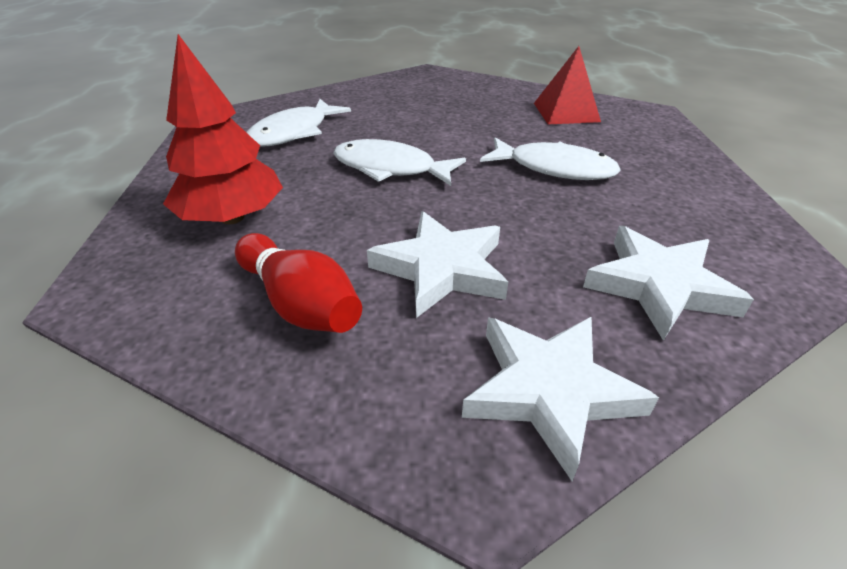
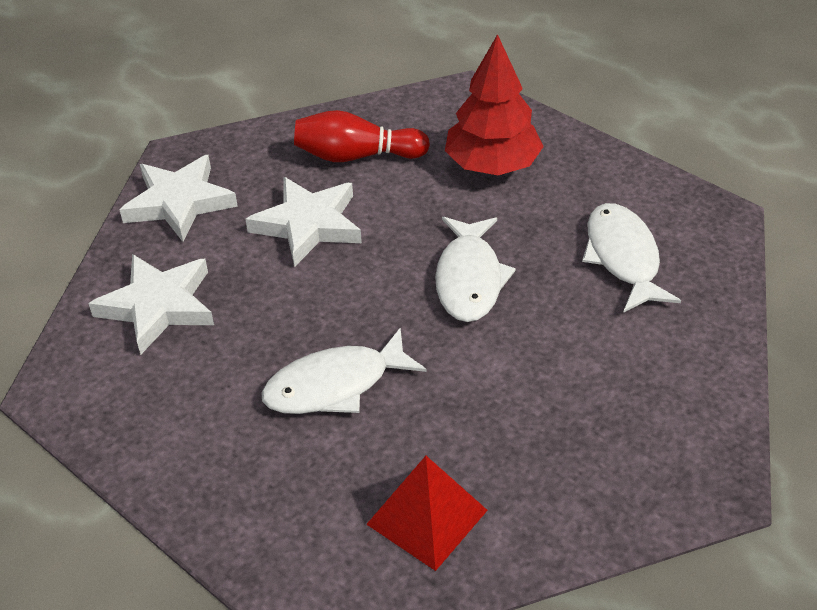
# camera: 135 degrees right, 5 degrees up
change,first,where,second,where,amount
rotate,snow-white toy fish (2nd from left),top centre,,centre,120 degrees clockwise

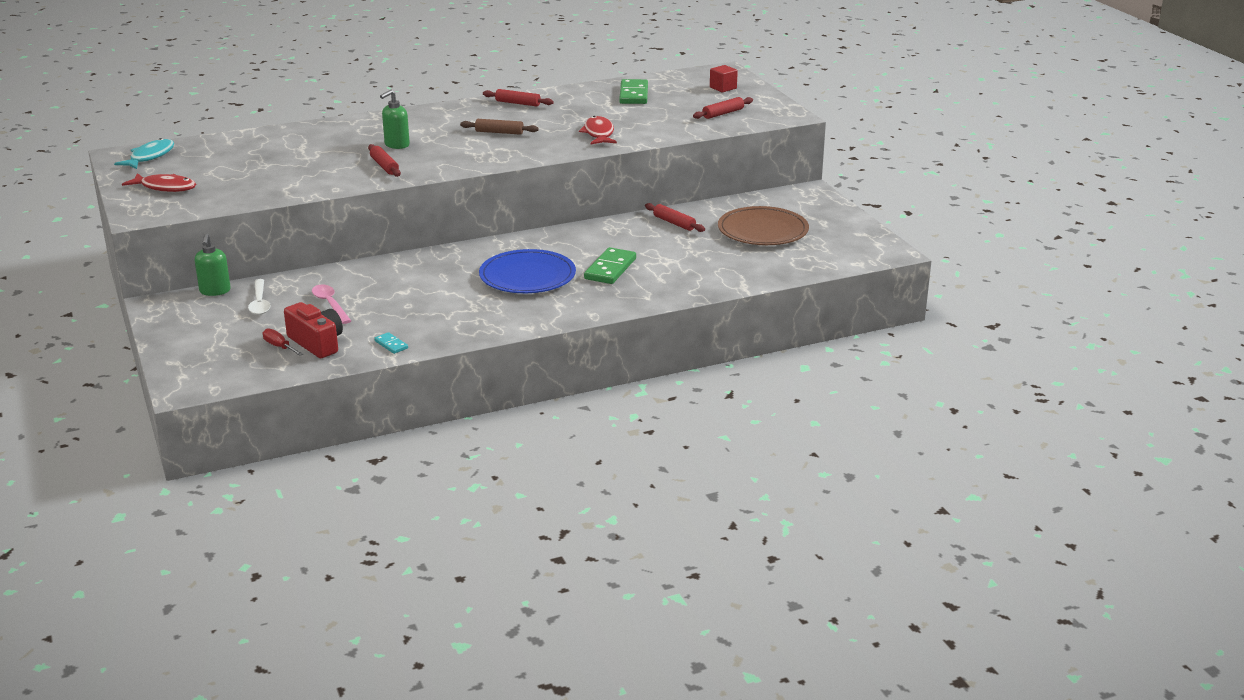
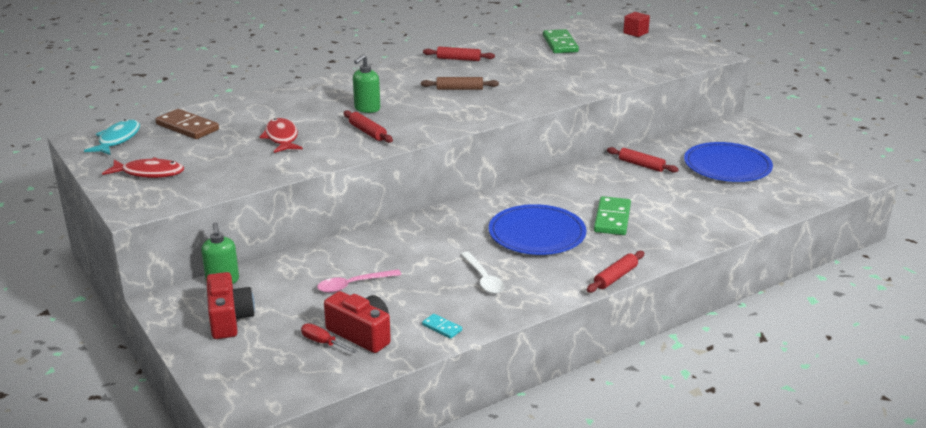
# camera: 10 degrees left, 0 degrees up
change,first,where,second,where,amount
move,snow-white tablespoon,middle left,,centre,
rotate,pink tablespoon,middle left,,centre,75 degrees counterclockwise
move,red toy fish (2nd from left),top centre,,top left,
move,red pastry roller (4th from left in the first image),top centre,red pastry roller (3rd from left),centre,
recolor,dark brown plate,top centre,cobalt plate (2nd from left),middle right,
insert,,,dark brown domino,top left,
insert,,,red compact camera (1st from left),bottom left,

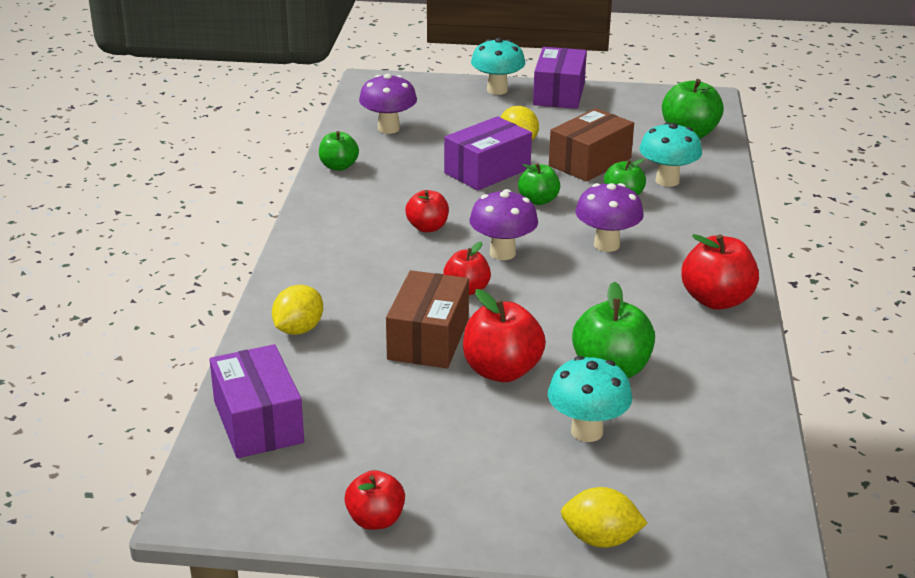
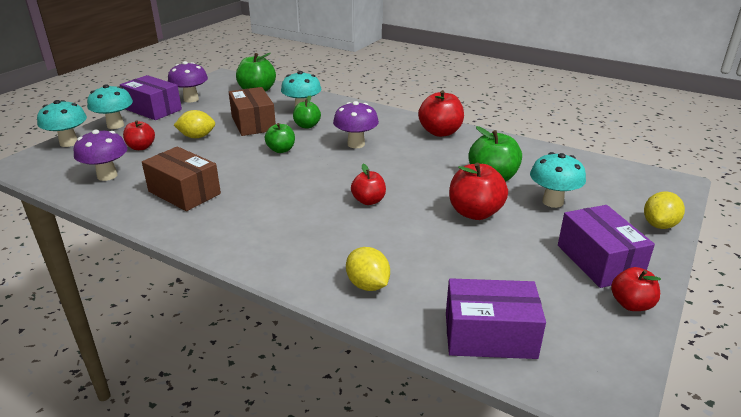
# camera: 65 degrees left, 0 degrees up
change,first,where,second,where,amount
delete,emerald apple (1st from left),top centre,,,
move,dark brown parcel (1st from left),centre,,middle left,
move,red apple (2nd from left in the first image),centre,red apple (1st from left),top left,
move,violet parcel (2nd from left in the first image),top centre,violet parcel (3rd from left),middle right,
move,violet mushroom (2nd from left),centre,,top left,
insert,,,aqua mushroom (1st from left),top left,

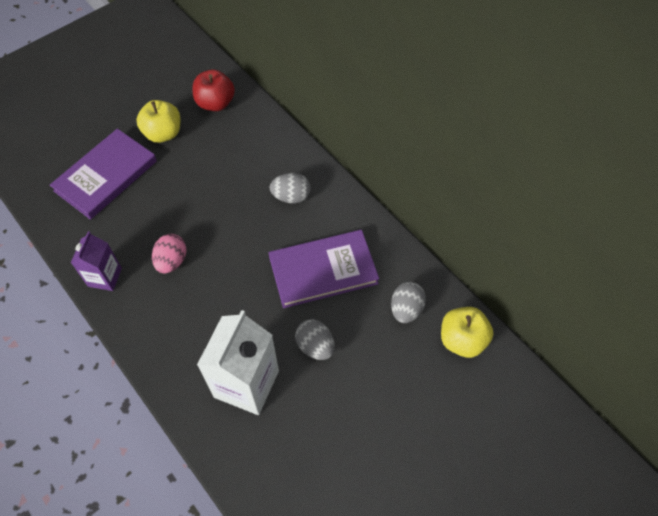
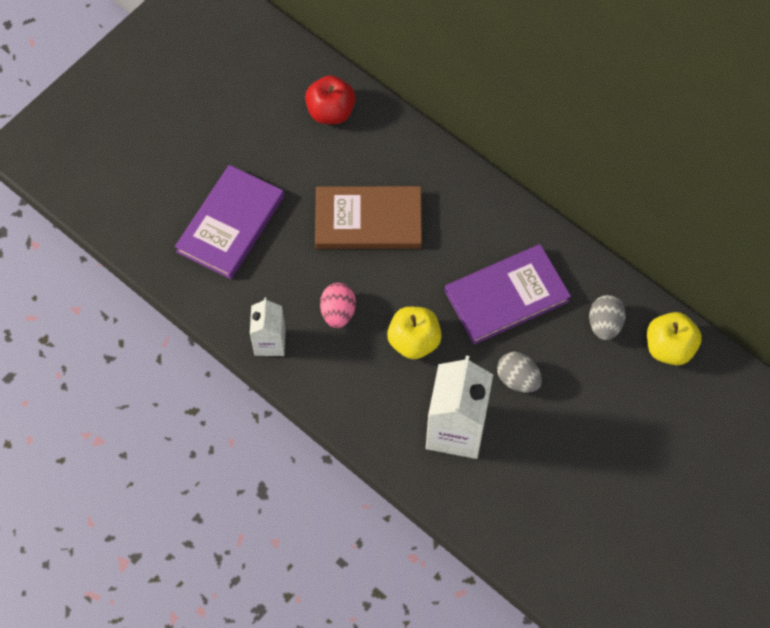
# camera: 10 degrees left, 5 degrees up
change,first,where,second,where,amount
recolor,violet juice carton,middle left,snow-white juice carton (1st from left),centre,
move,yellow apple (1st from left),top left,,centre,
delete,grey toy egg (1st from left),centre,,,
insert,,,dark brown hardcover,centre,

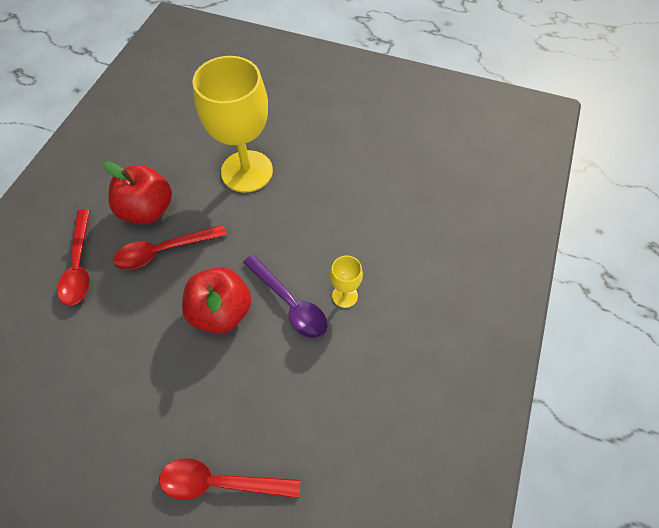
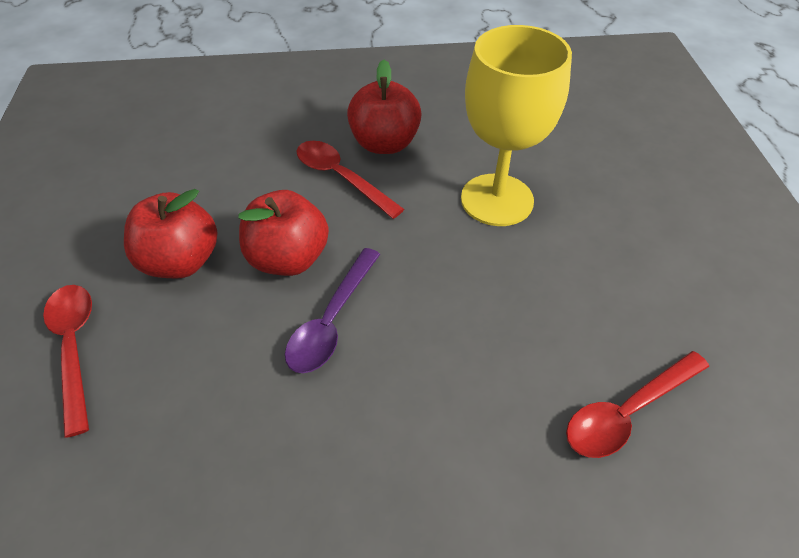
# camera: 65 degrees right, 10 degrees down
change,first,where,second,where,amount
move,red tablespoon (1st from left in the first image),middle left,red tablespoon (3rd from left),bottom right,
delete,yellow wine glass (2nd from left),centre,,,
insert,,,red apple (1st from left),middle left,

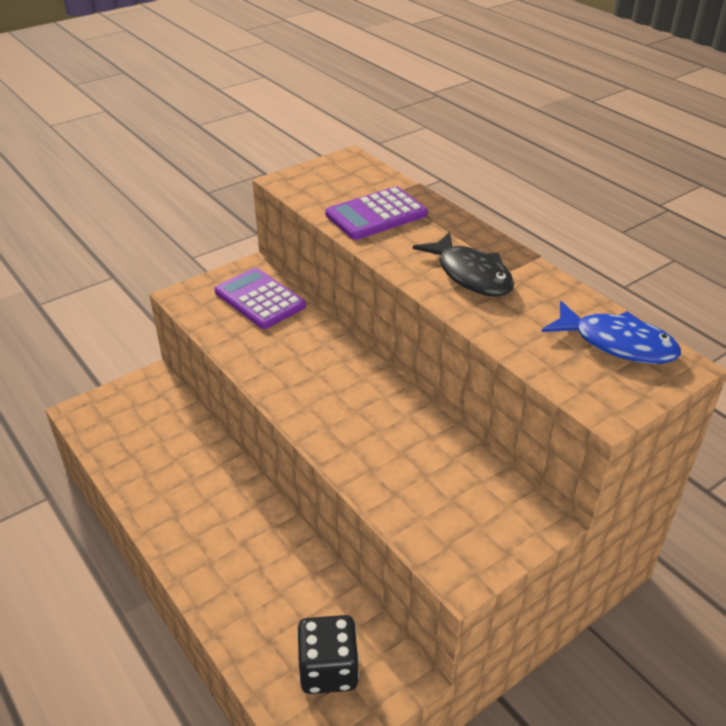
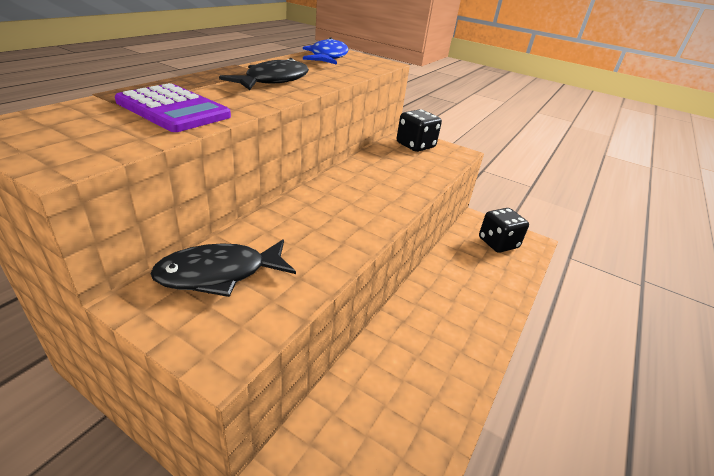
# camera: 115 degrees left, 5 degrees down
change,first,where,second,where,amount
replace,violet adding machine (1st from left),centre,black toy fish (1st from left),middle left,
insert,,,black die (1st from left),top centre,

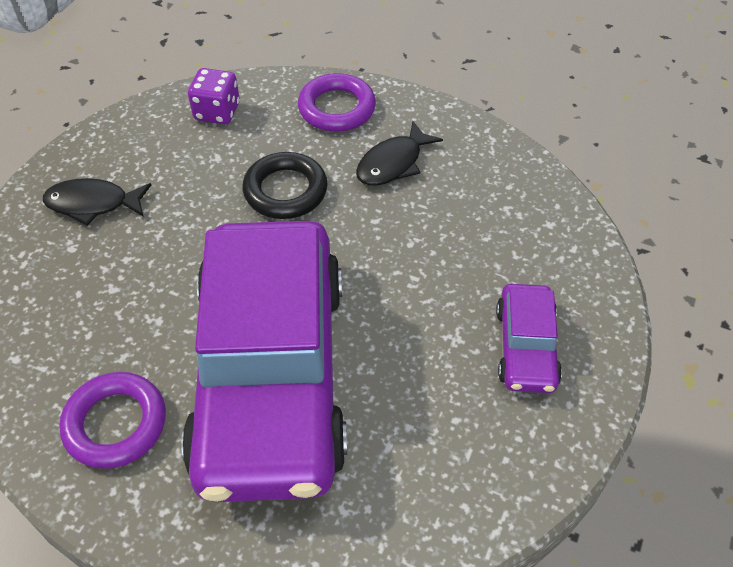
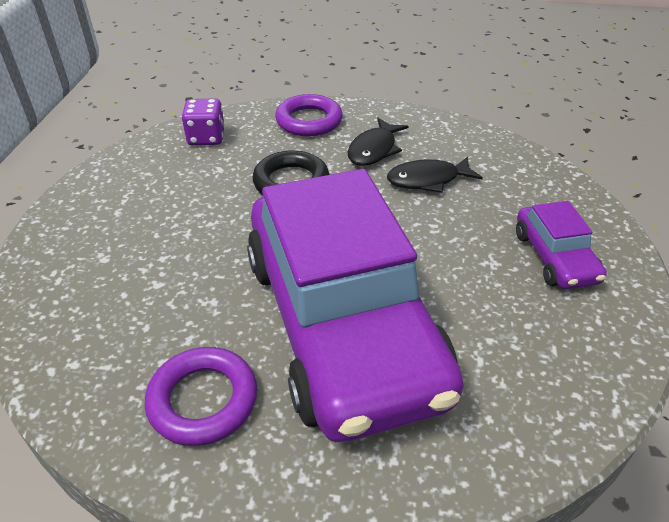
# camera: 15 degrees left, 10 degrees down
change,first,where,second,where,amount
move,black toy fish (1st from left in the first image),middle left,black toy fish (2nd from left),centre,

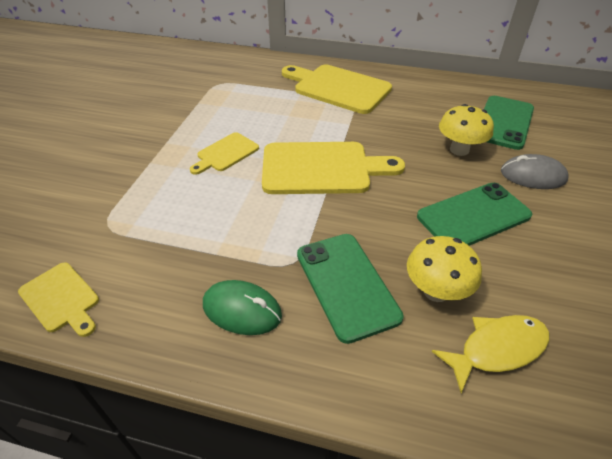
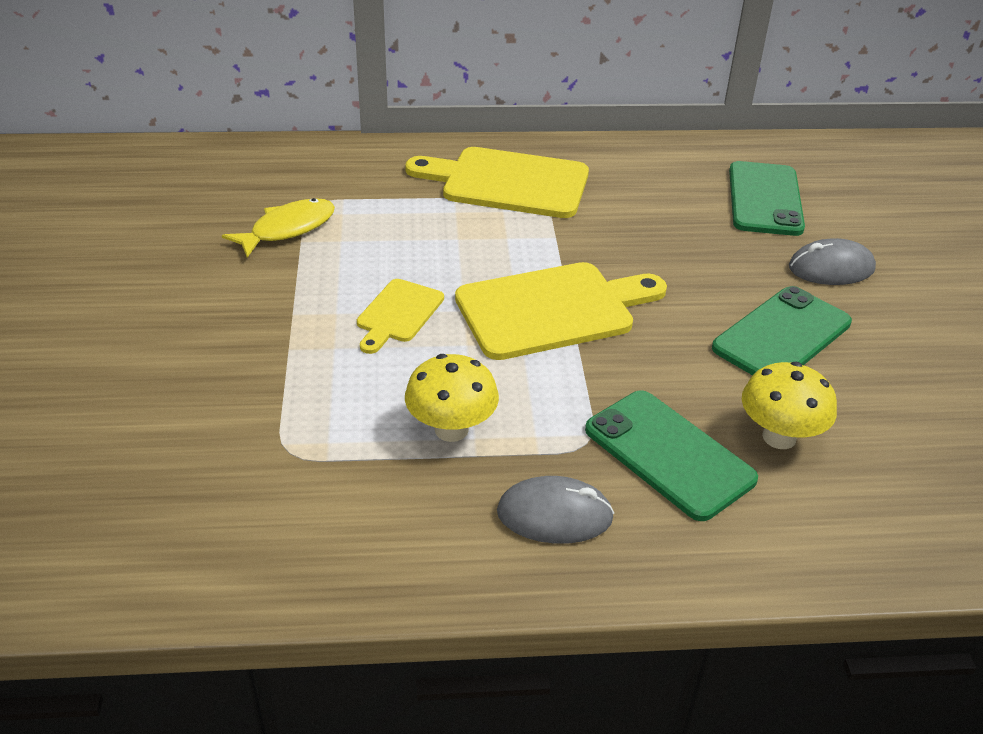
# camera: 20 degrees left, 5 degrees down
change,first,where,second,where,amount
delete,yellow chopping board (1st from left),middle left,,,
recolor,emerald computer mouse,bottom centre,grey computer mouse (1st from left),bottom centre,
move,yellow toy fish,bottom right,,top left,
move,yellow mushroom (2nd from left in the first image),top right,yellow mushroom (1st from left),centre,

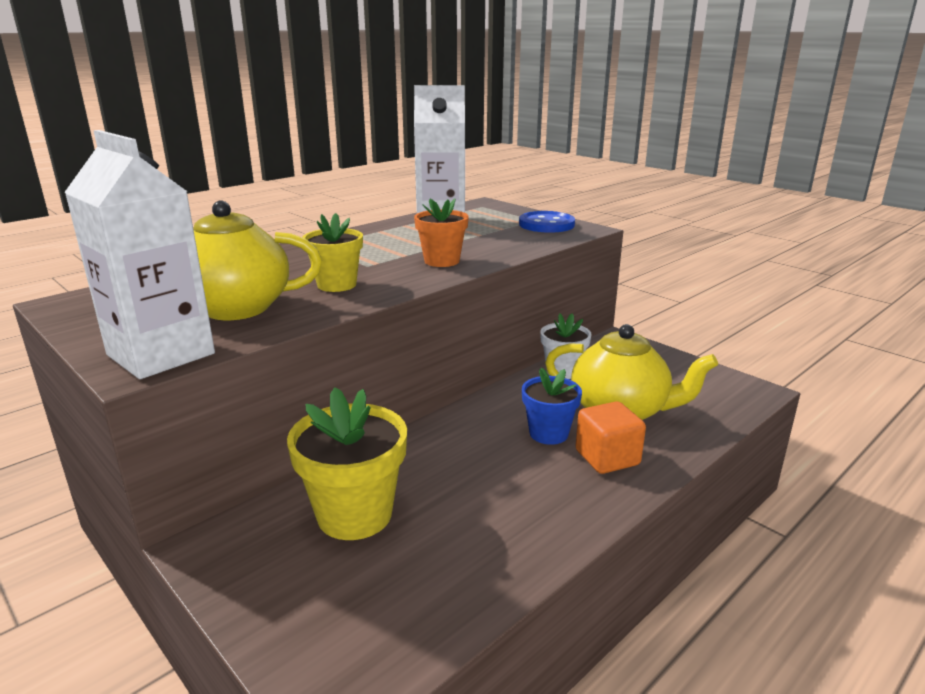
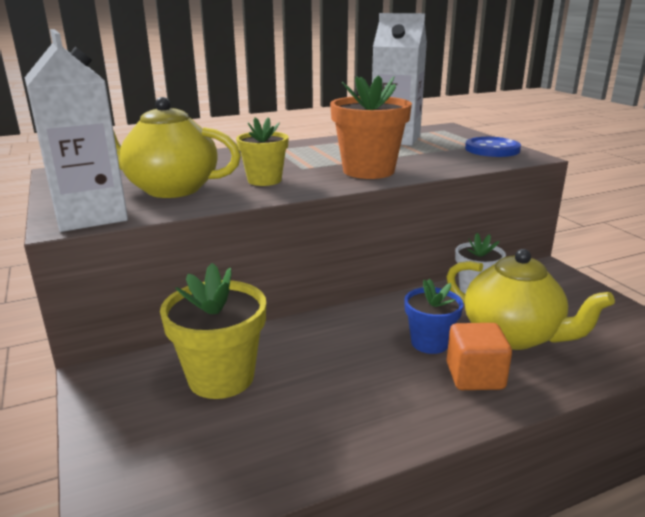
# camera: 20 degrees right, 0 degrees up
change,first,where,second,where,amount
resize,orange-coloured plant pot,centre,,top centre,x1.60

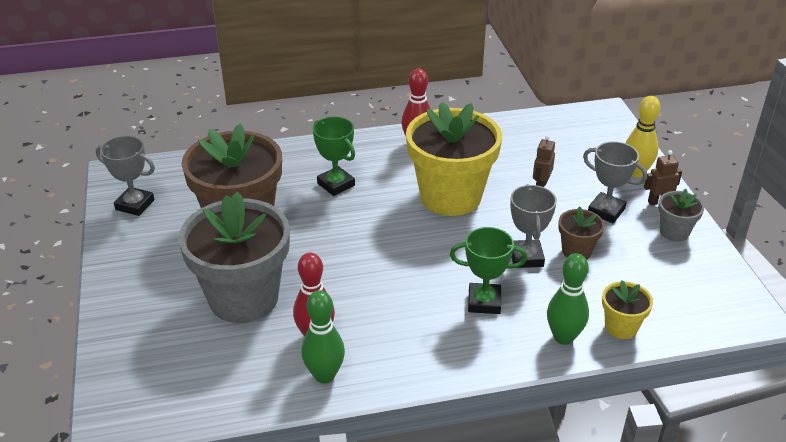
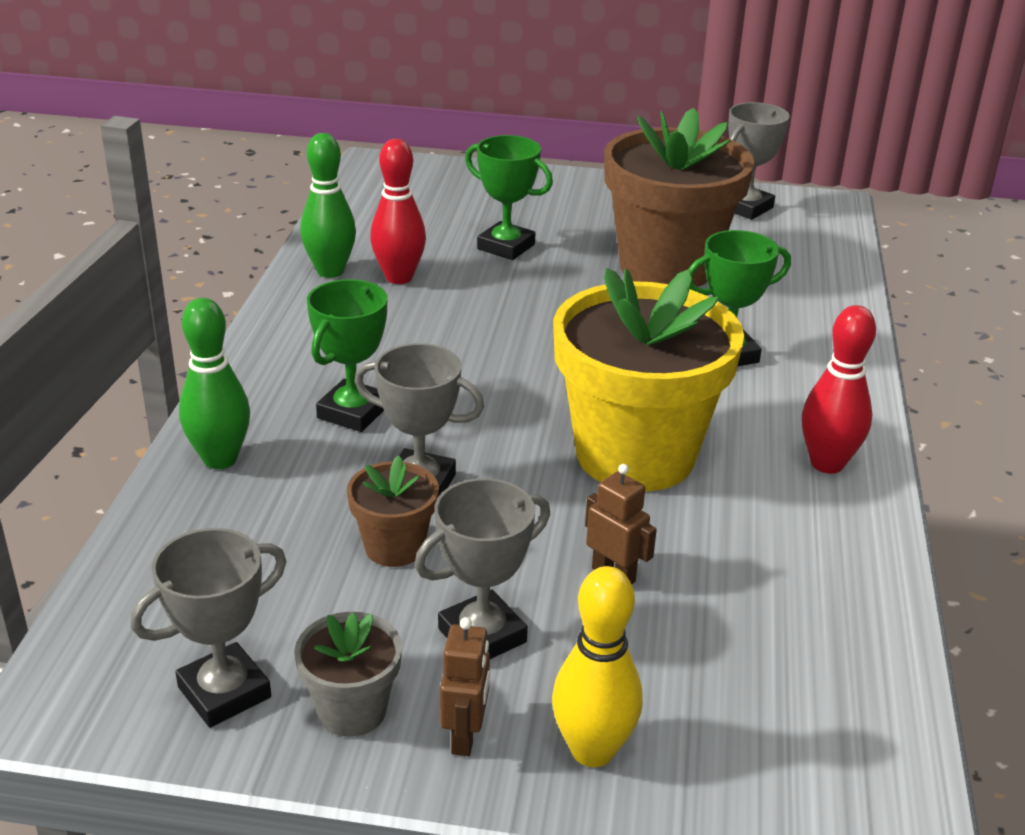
# camera: 110 degrees right, 5 degrees down
change,first,where,second,where,amount
replace,grey plant pot (1st from left),middle left,emerald trophy (2nd from left),top centre,
delete,yellow plant pot (2nd from left),bottom right,,,
insert,,,grey trophy (1st from left),bottom left,

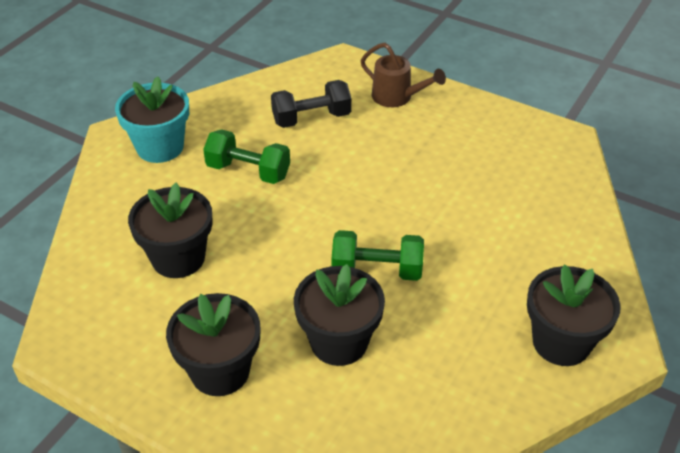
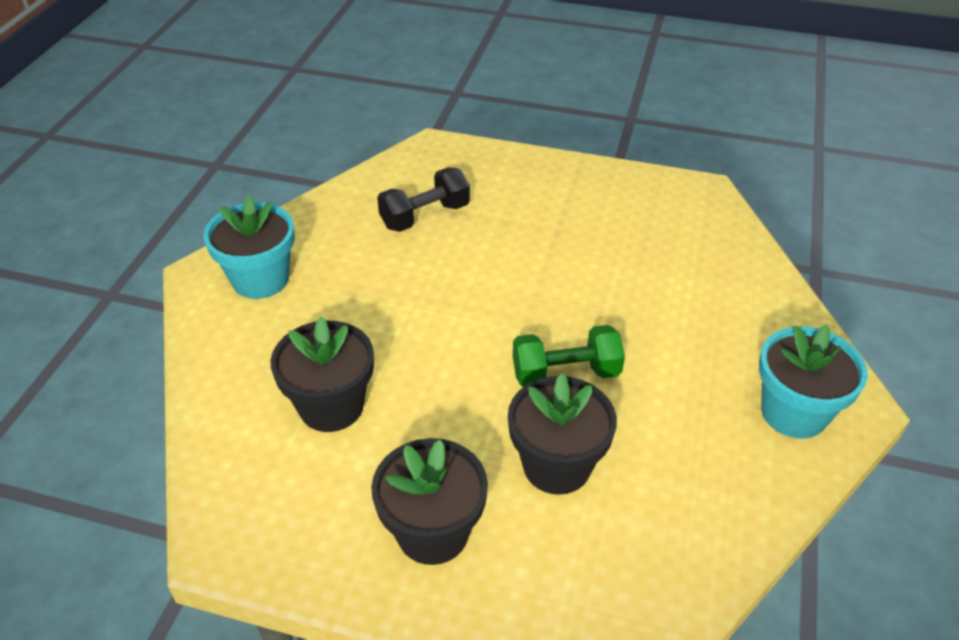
# camera: 15 degrees left, 0 degrees up
change,first,where,second,where,amount
delete,emerald free weight (1st from left),centre,,,
delete,dark brown watering pot,top centre,,,
recolor,black plant pot (4th from left),bottom right,aqua plant pot (2nd from left),middle right,

